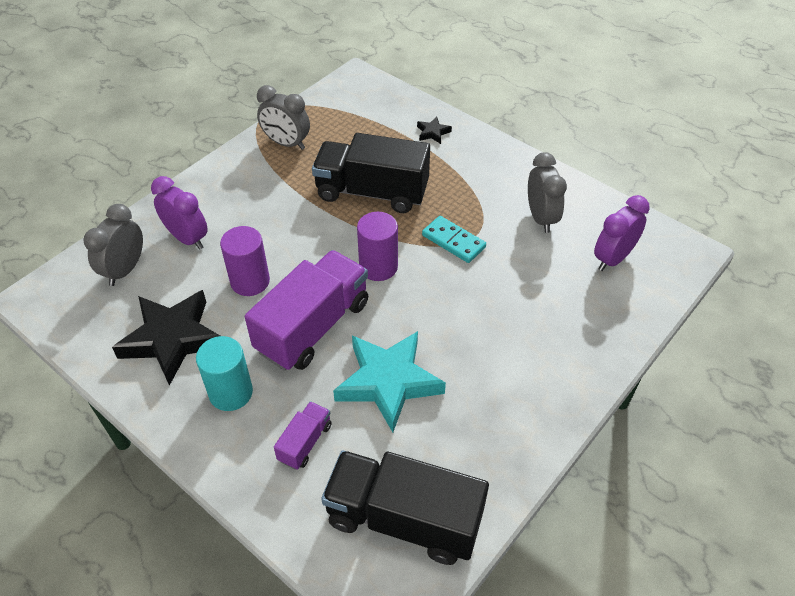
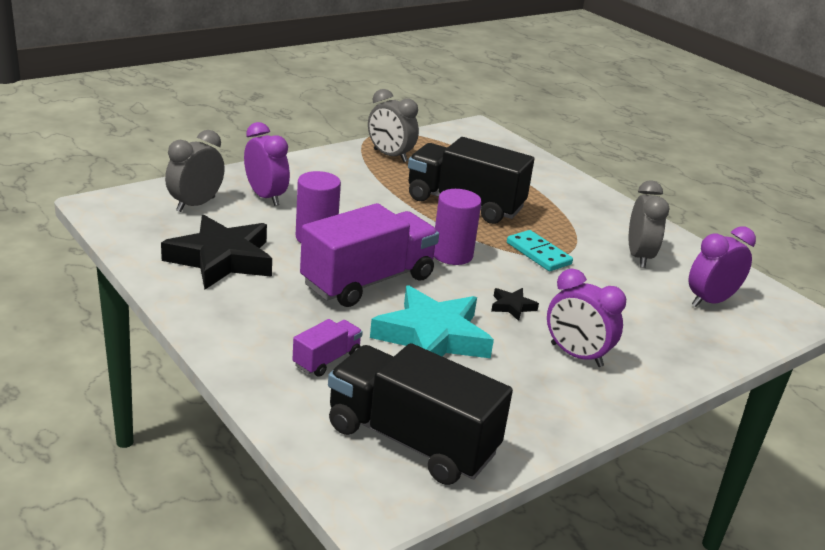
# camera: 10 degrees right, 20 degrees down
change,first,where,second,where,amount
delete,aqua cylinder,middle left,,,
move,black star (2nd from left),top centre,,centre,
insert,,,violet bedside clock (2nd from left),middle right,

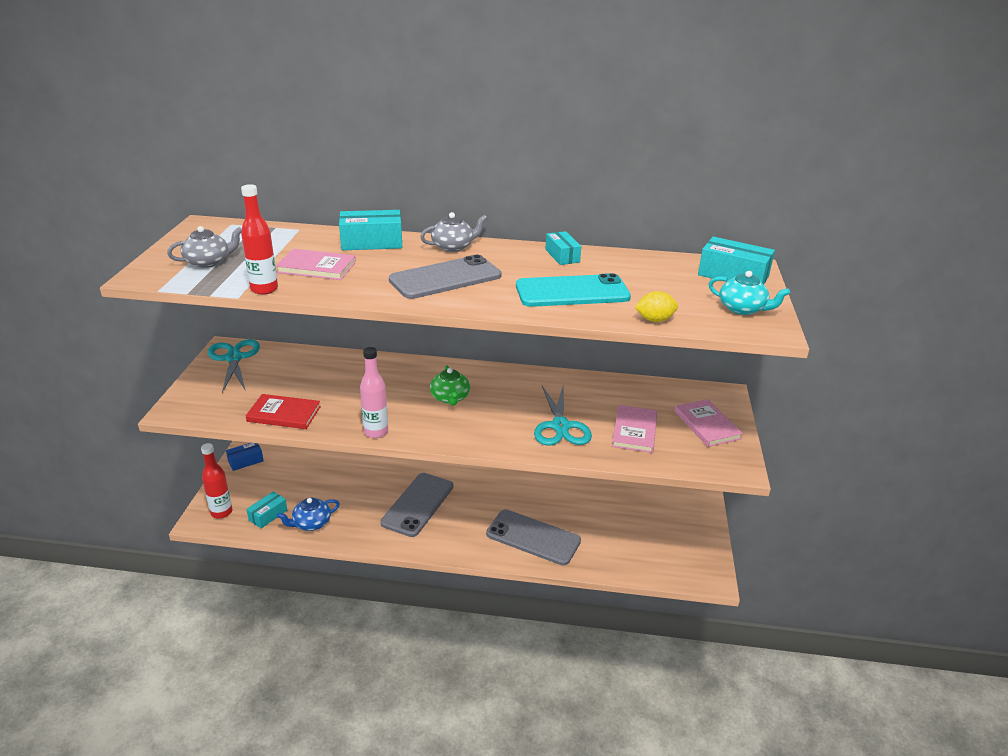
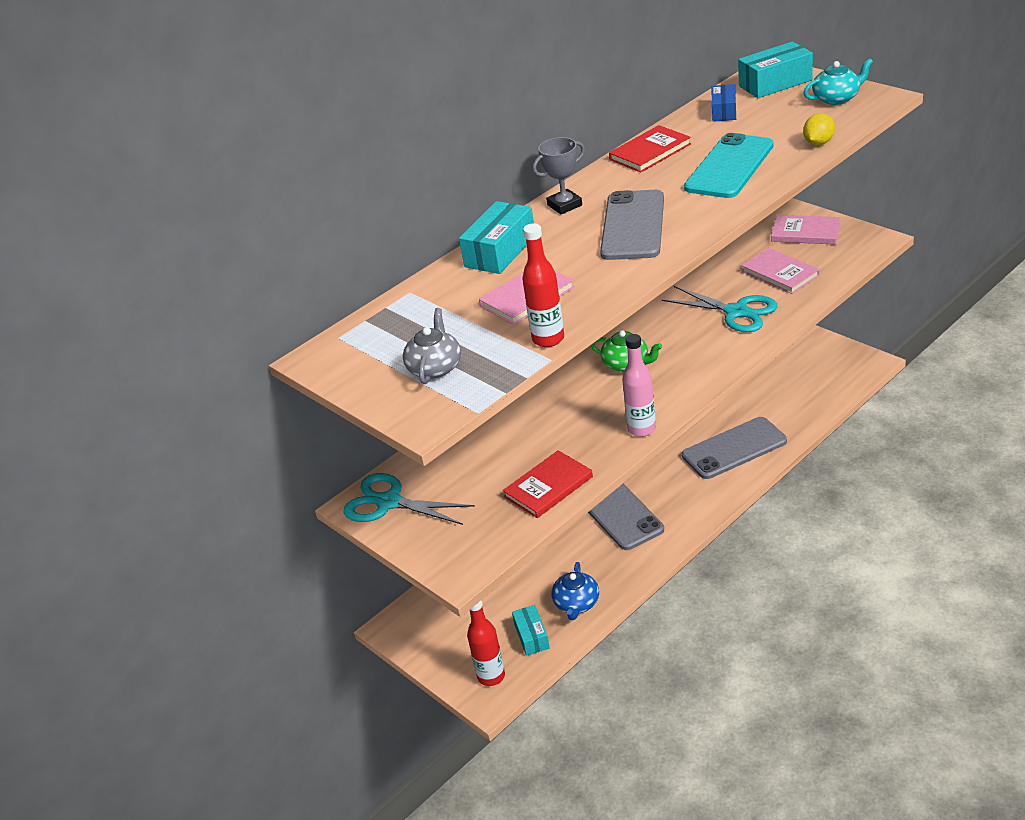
# camera: 45 degrees left, 5 degrees up
change,first,where,second,where,amount
move,cobalt parcel,middle left,,top right,
replace,grey teapot (2nd from left),top centre,grey trophy,top centre,
replace,aqua parcel (3rd from left),top centre,red hardcover (2nd from left),top centre,

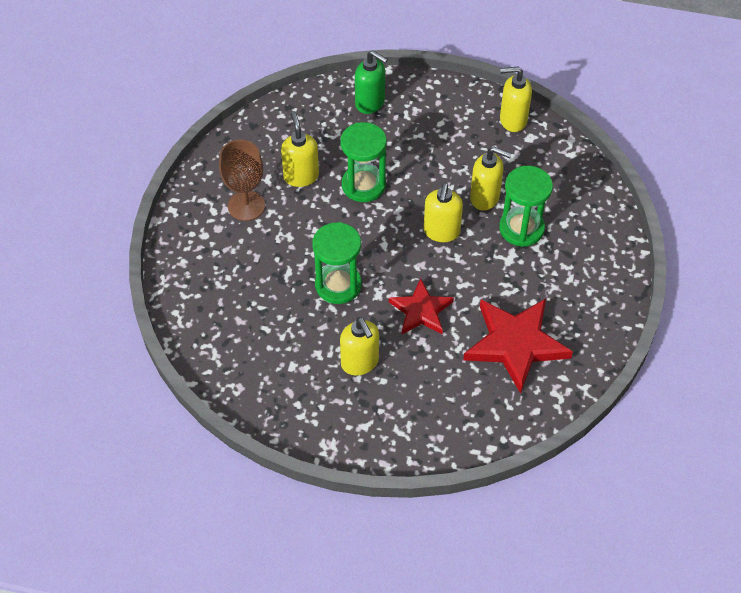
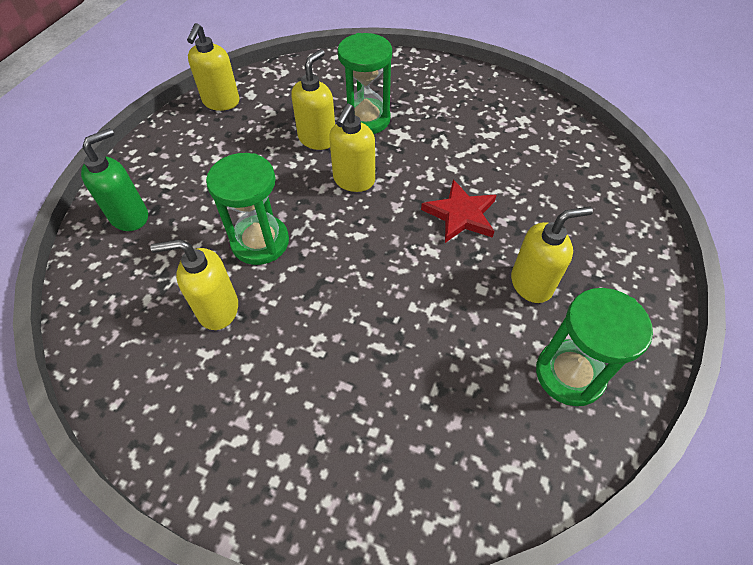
# camera: 80 degrees left, 0 degrees up
change,first,where,second,where,amount
delete,dark brown wine glass,top left,,,
move,emerald hourglass (1st from left in the first image),centre,emerald hourglass (3rd from left),middle right,
rotate,yellow soap dispenser (3rd from left in the first image),centre,yellow soap dispenser (4th from left),top centre,90 degrees clockwise
delete,red star (2nd from left),middle right,,,

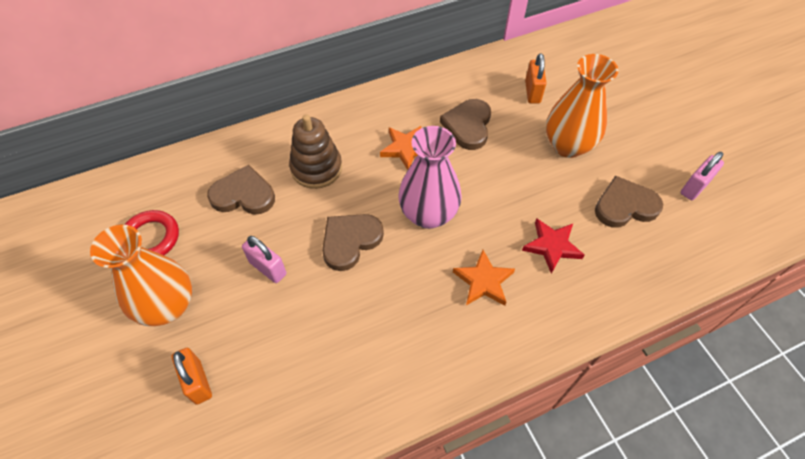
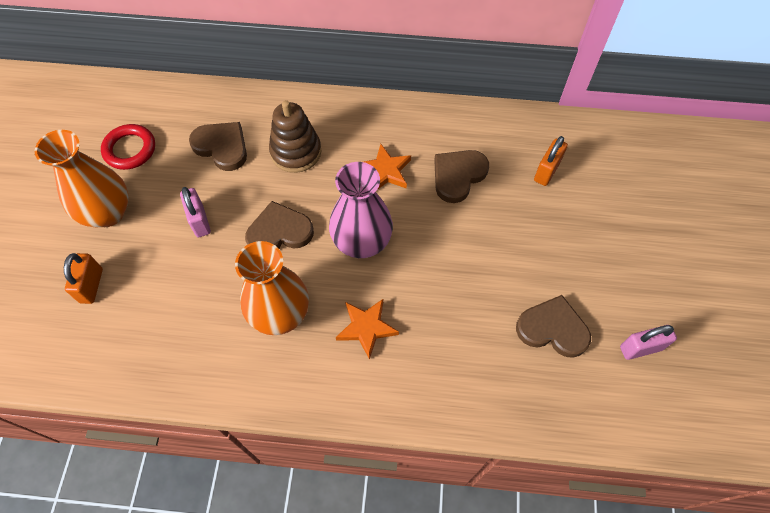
# camera: 30 degrees right, 5 degrees up
change,first,where,second,where,amount
delete,red star,middle right,,,
move,orange-coloured vase (2nd from left),top right,,centre,

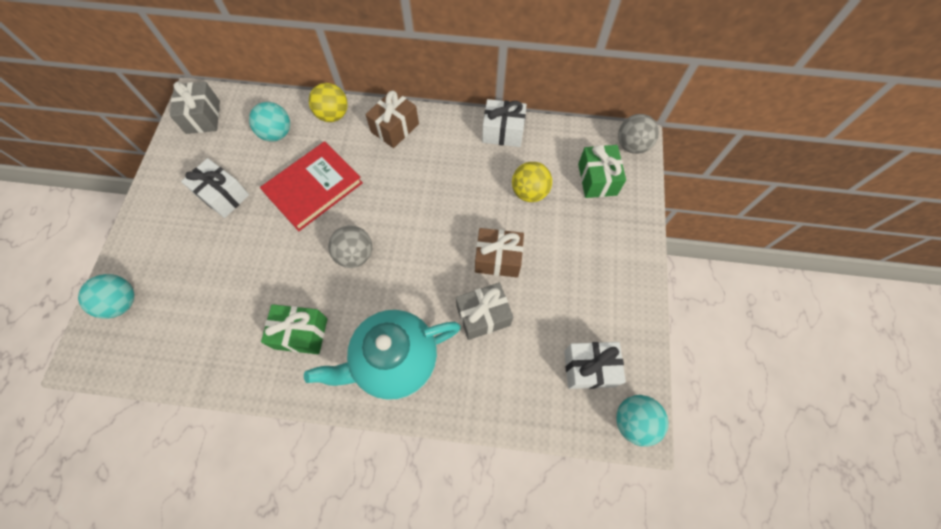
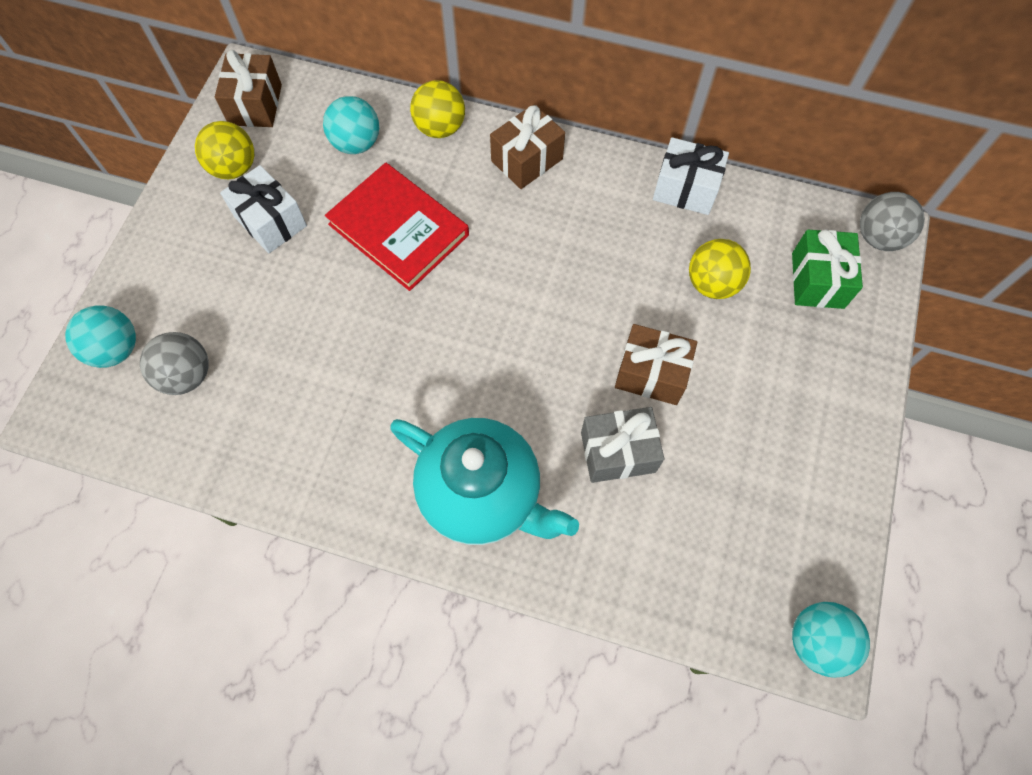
# camera: 10 degrees right, 0 degrees up
change,first,where,second,where,amount
recolor,grey wrapped gift (1st from left),top left,dark brown wrapped gift (1st from left),top left,
rotate,red hardcover,middle left,,top centre,75 degrees clockwise
delete,emerald wrapped gift (1st from left),middle left,,,
rotate,aqua teapot,bottom centre,,centre,135 degrees counterclockwise
move,grey play ball (1st from left),centre,,middle left,
delete,snow-white wrapped gift (3rd from left),bottom centre,,,
insert,,,yellow play ball (1st from left),top left,

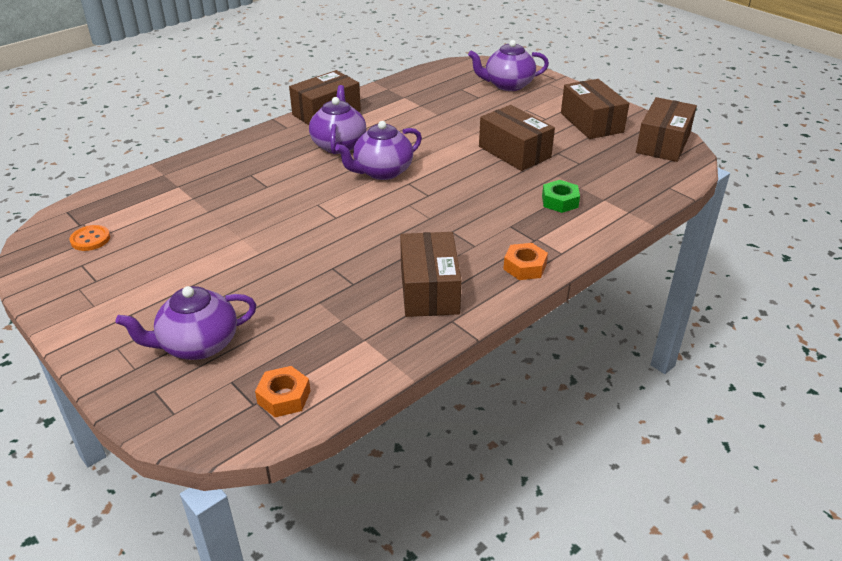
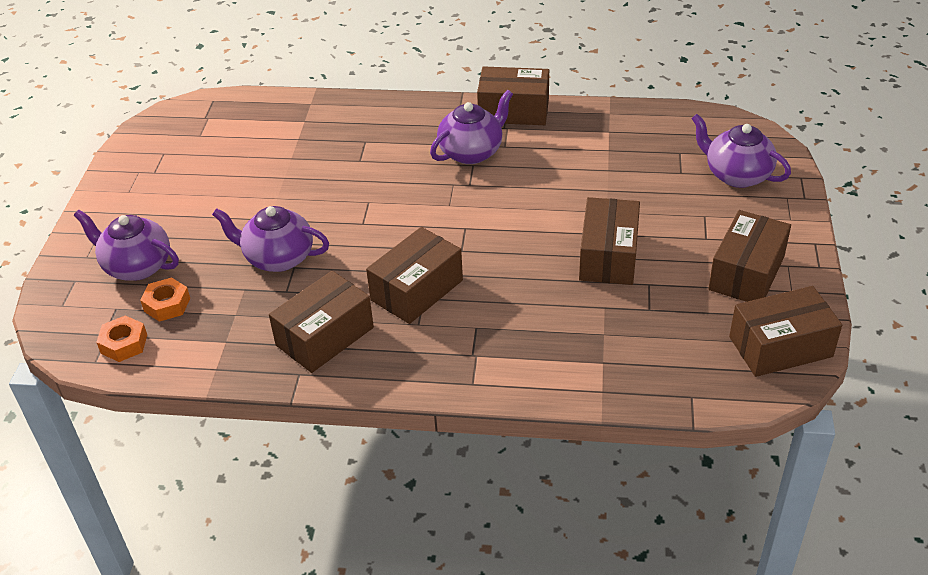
# camera: 50 degrees right, 5 degrees up
change,first,where,second,where,amount
delete,orange-coloured sewing button,middle left,,,
move,violet teapot (3rd from left in the first image),top centre,violet teapot (2nd from left),middle left,
move,orange-coloured hexagon nut (2nd from left),centre,,middle left,
delete,emerald hexagon nut,centre,,,
insert,,,dark brown parcel (2nd from left),centre,

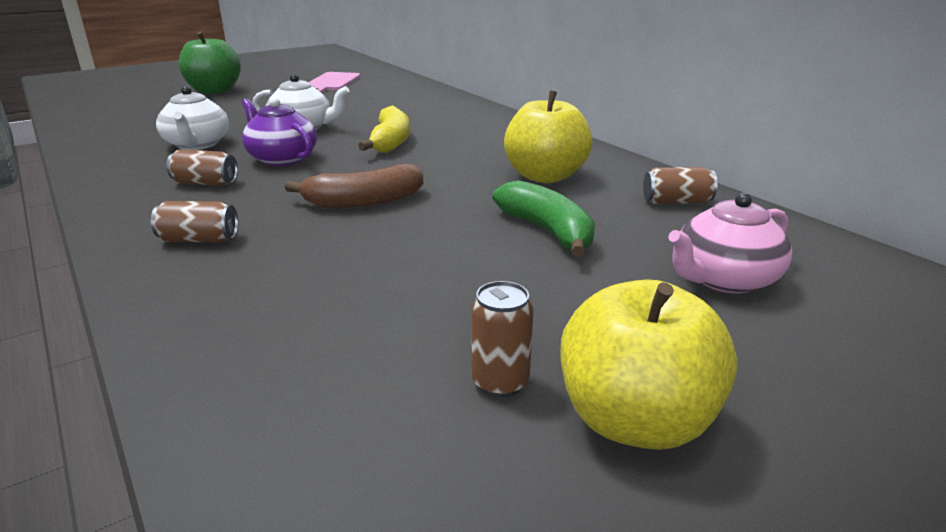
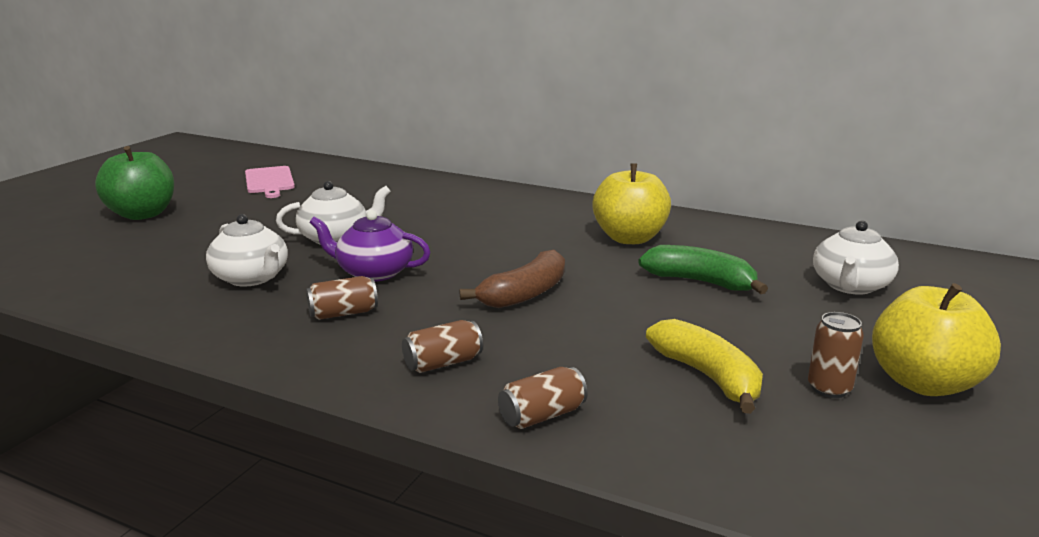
# camera: 30 degrees left, 5 degrees down
change,first,where,second,where,amount
move,yellow toy banana,top centre,,bottom right,
move,dark brown can (4th from left in the first image),middle right,dark brown can (3rd from left),bottom centre,
recolor,pink teapot,middle right,snow-white teapot (3rd from left),middle right,

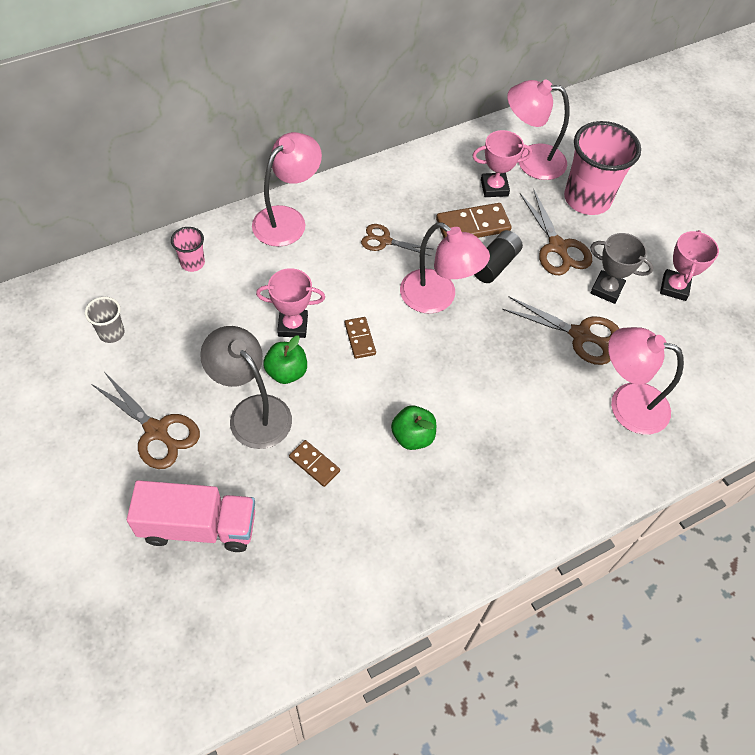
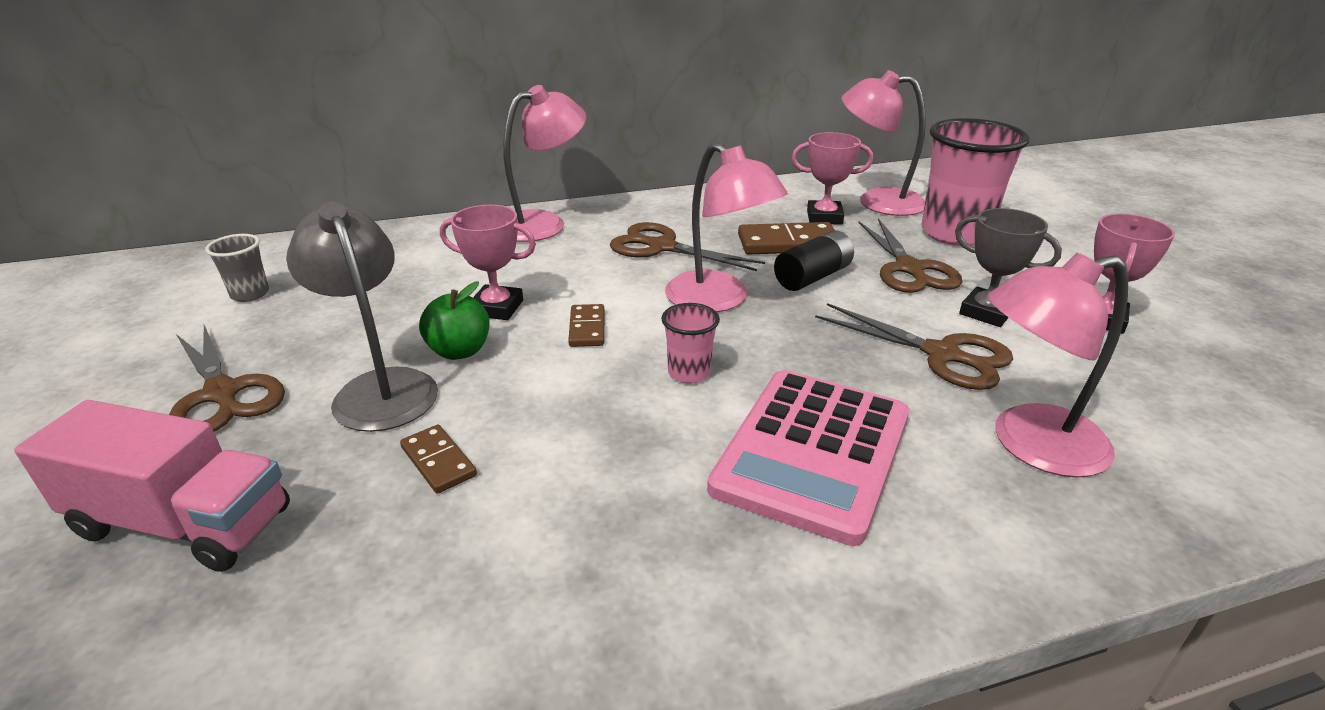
# camera: 15 degrees right, 25 degrees down
change,first,where,second,where,amount
move,pink beaker (1st from left),top left,,centre,
resize,dark brown shears (2nd from left),top centre,,centre,x1.56
delete,emerald apple (2nd from left),centre,,,
rotate,pink lamp (4th from left),middle right,,middle right,45 degrees counterclockwise
insert,,,pink adding machine,centre,

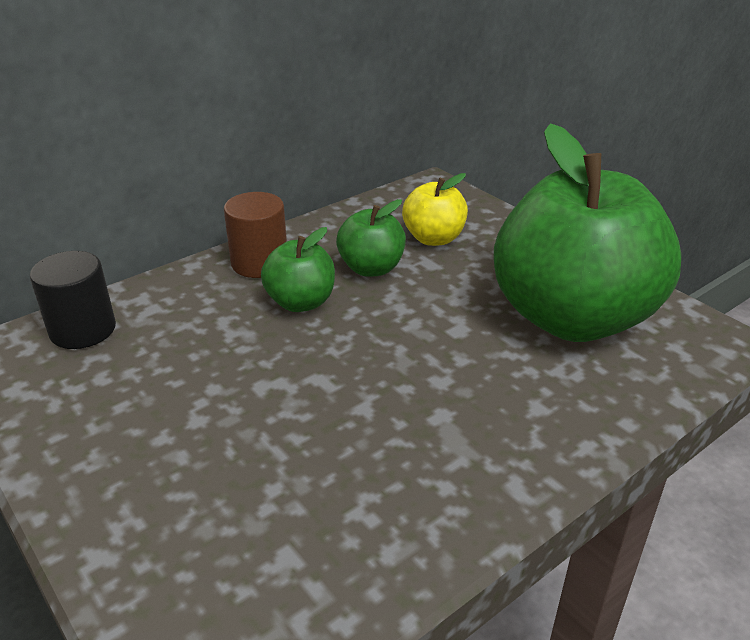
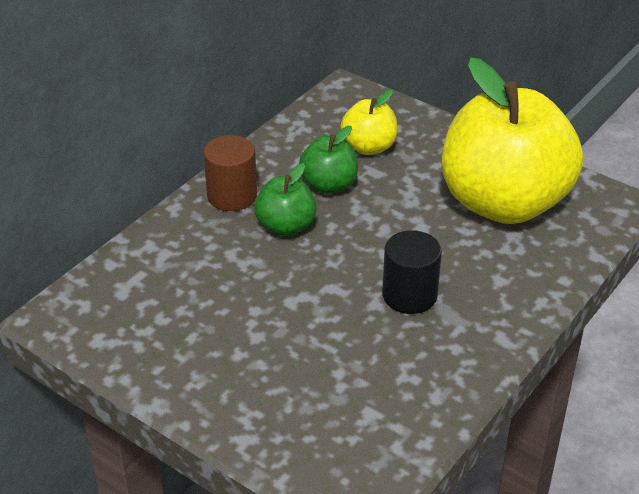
# camera: 15 degrees left, 5 degrees up
change,first,where,second,where,amount
move,black cylinder,middle left,,centre,
recolor,emerald apple (3rd from left),middle right,yellow apple (2nd from left),top right,

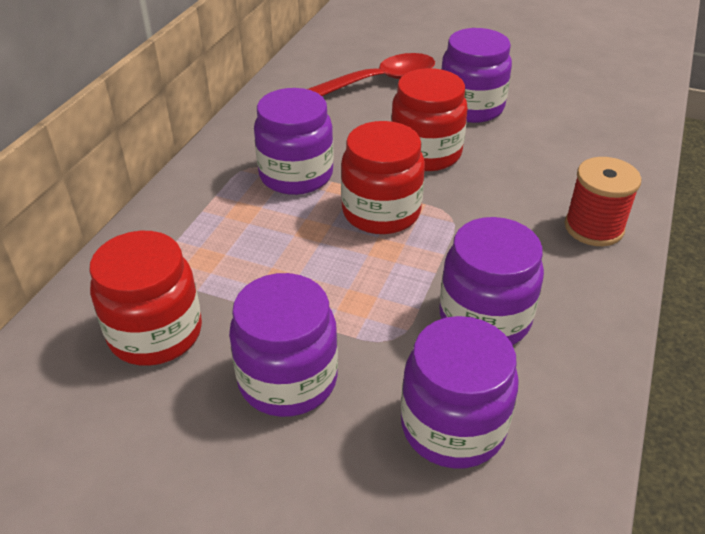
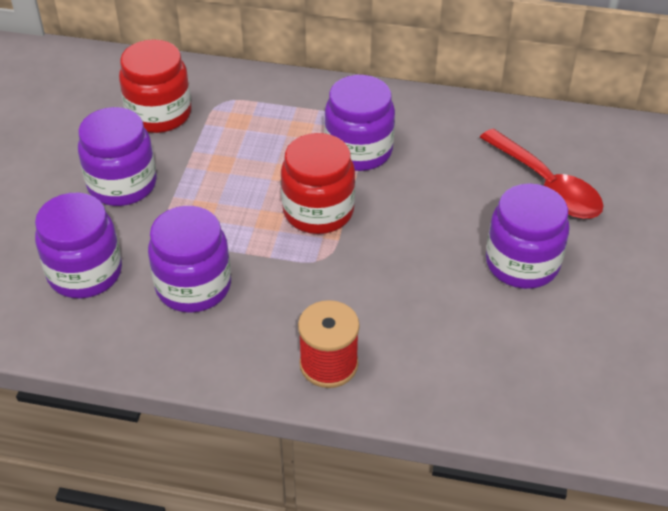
# camera: 80 degrees right, 5 degrees up
change,first,where,second,where,amount
delete,red jam jar (3rd from left),top centre,,,

